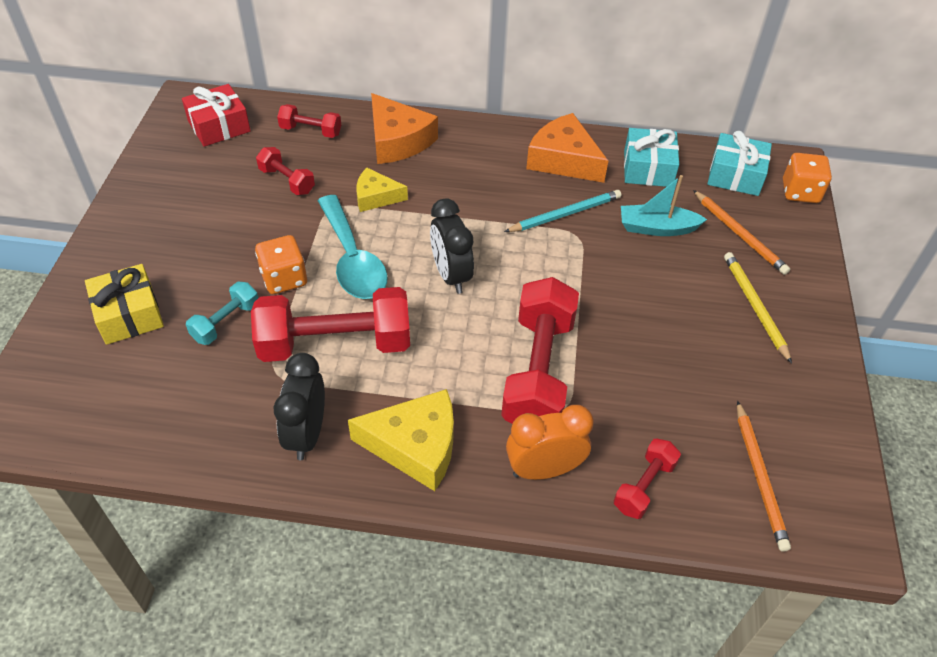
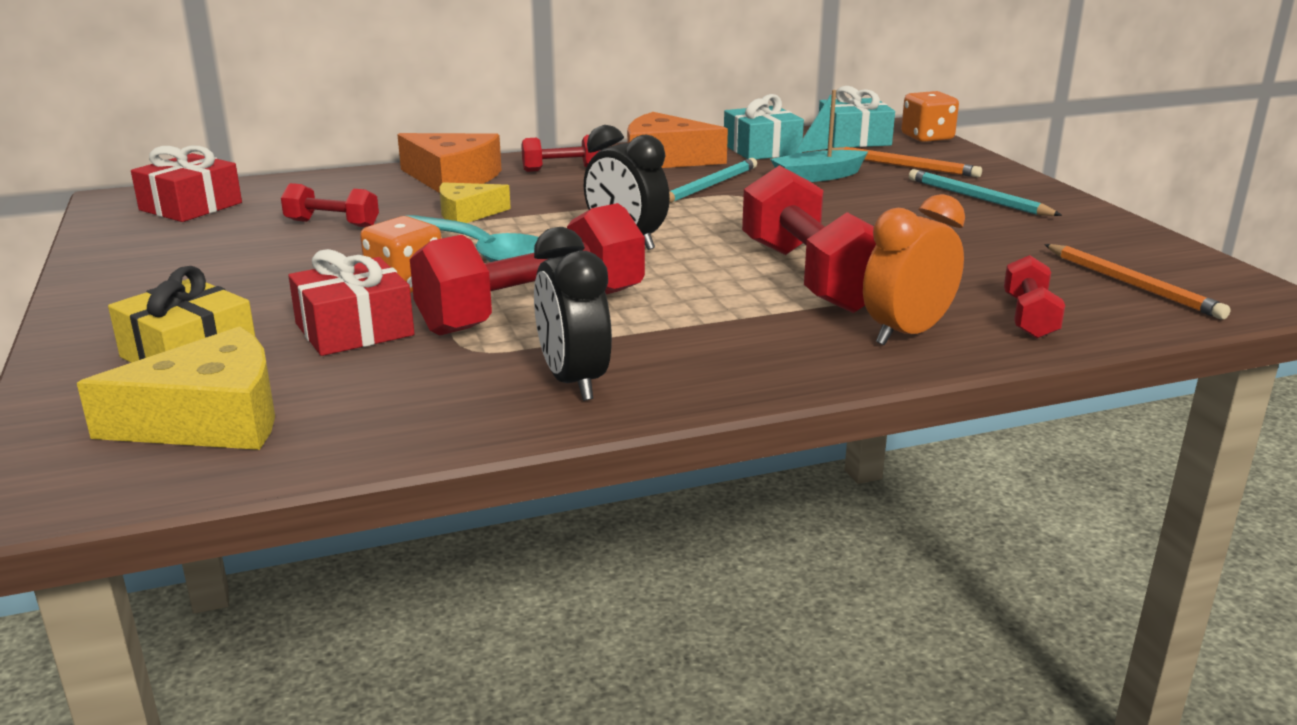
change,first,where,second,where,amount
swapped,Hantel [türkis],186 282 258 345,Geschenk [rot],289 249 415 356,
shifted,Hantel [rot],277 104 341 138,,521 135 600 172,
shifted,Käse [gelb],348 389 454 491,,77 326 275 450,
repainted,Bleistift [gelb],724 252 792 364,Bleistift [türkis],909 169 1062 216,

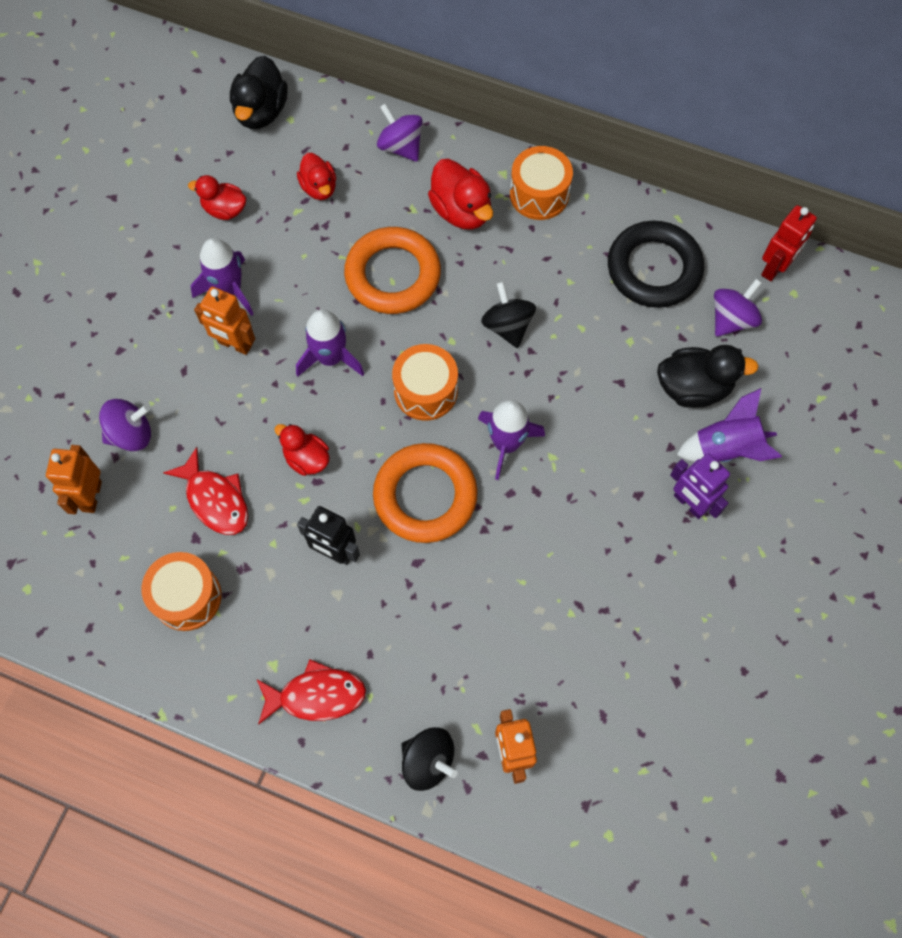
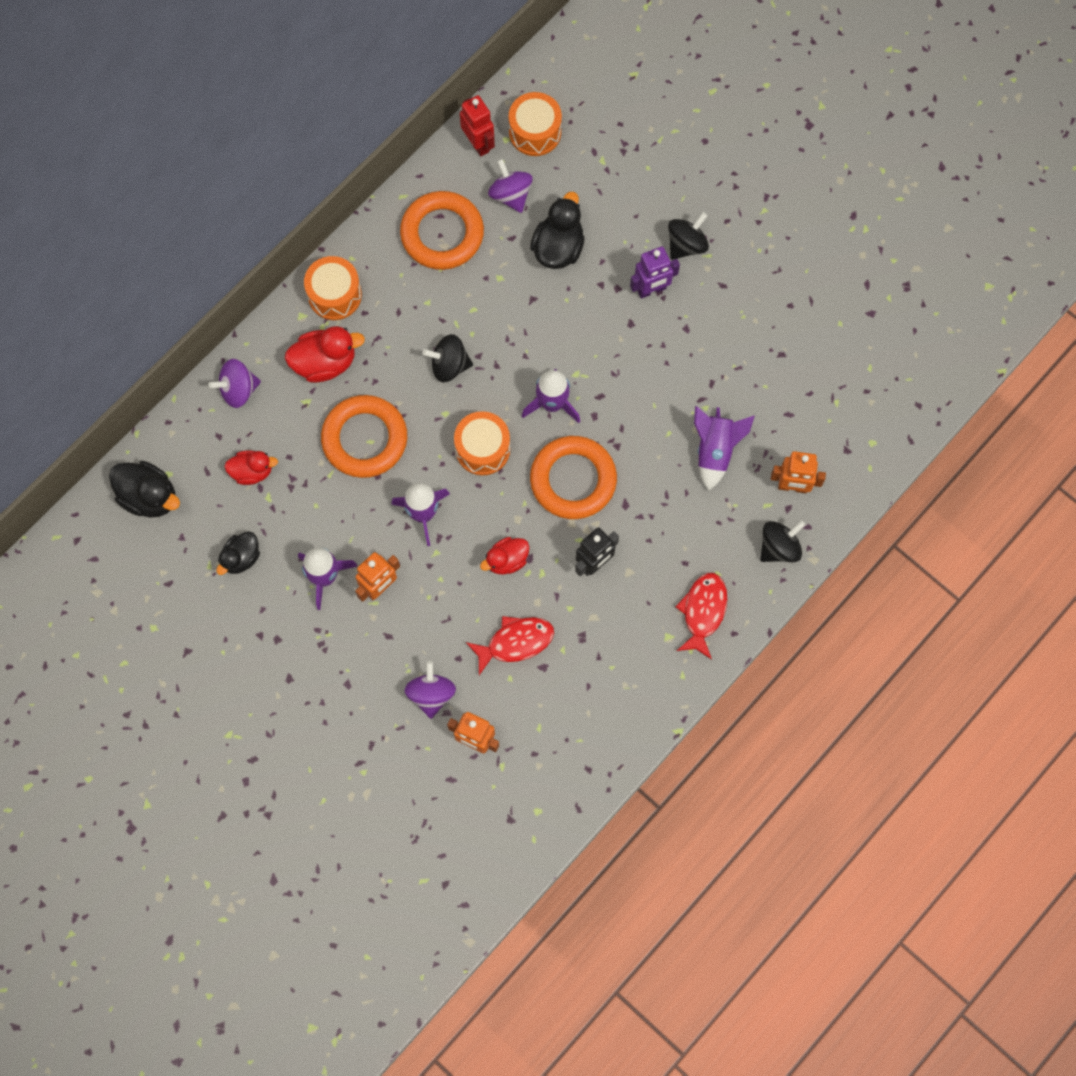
change,first,where,second,where,amount
shifted,Trommel [orange],142 552 222 631,,509 92 562 156,
repainted,Ente [rot],188 175 247 220,Ente [schwarz],216 531 260 575,
repainted,Ring [schwarz],608 221 704 308,Ring [orange],400 191 484 270,
shifted,Rakete [lila],677 388 782 462,,694 406 755 491,
new,,,Kreisel [schwarz],668 212 709 260,

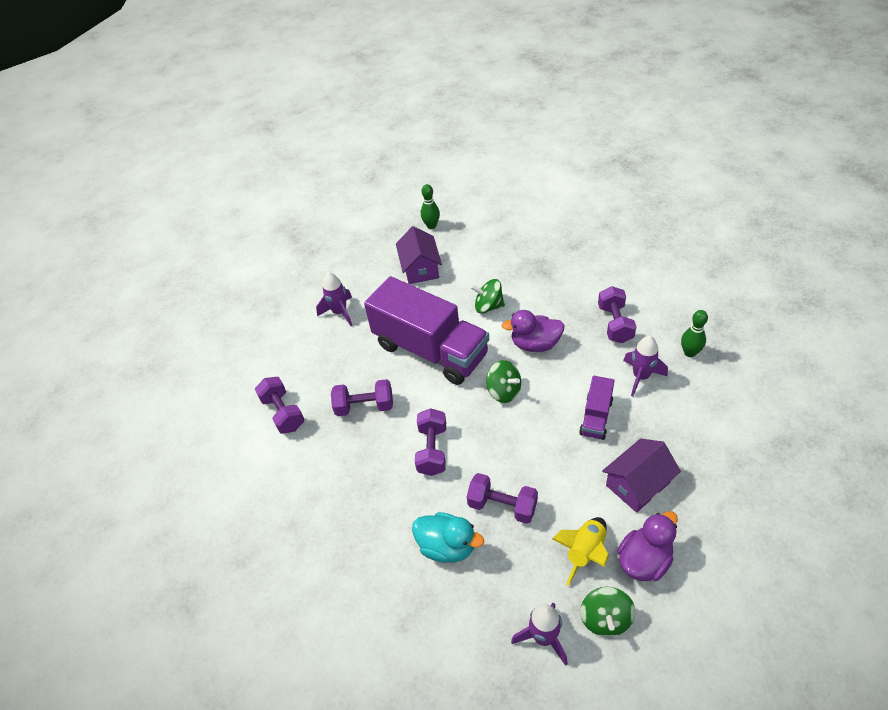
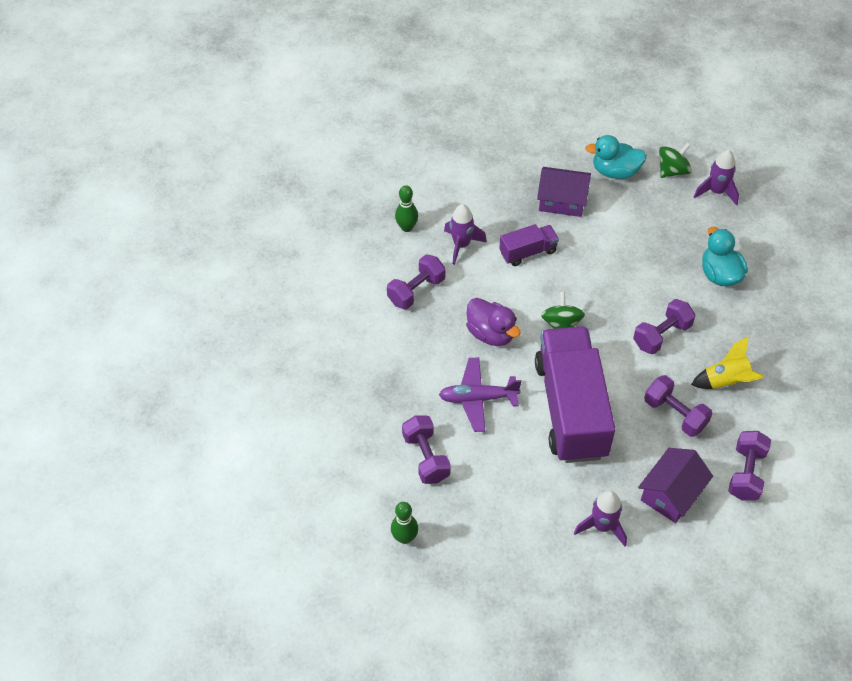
change,first,where,second,where,amount
shifted,Haus [lila],396 226 442 284,,638 448 713 523,
shifted,Hantel [lila],467 473 538 524,,402 416 451 484,
swapped,Kreisel [grün],471 279 505 313,Flugzeug [lila],439 357 522 432,
shifted,Rakete [gelb],552 517 609 586,,691 337 763 389,
repainted,Ente [lila],617 511 678 581,Ente [türkis],585 135 647 179,

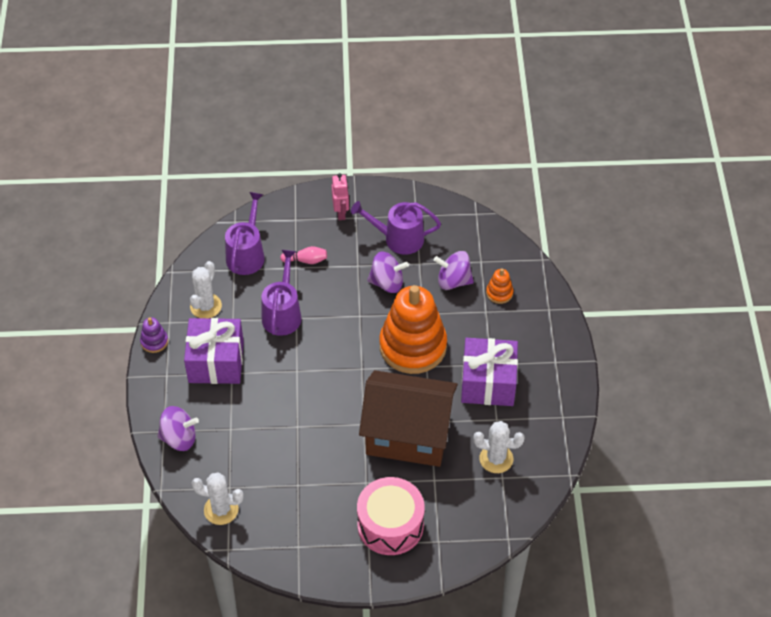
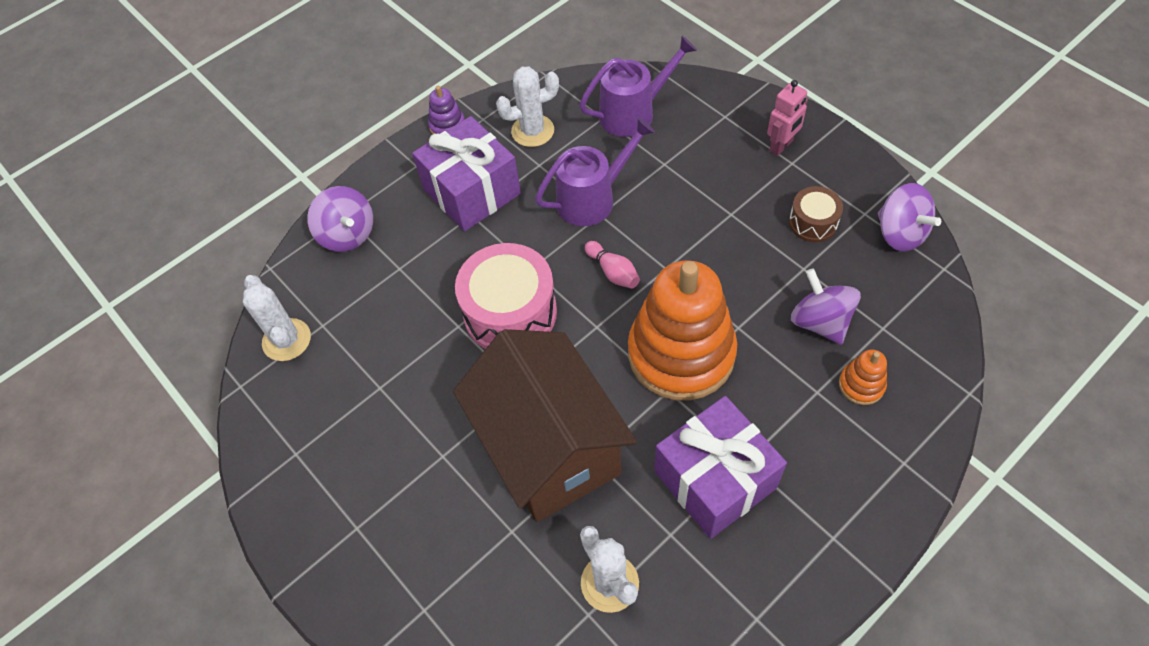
change,first,where,second,where,amount
shifted,Bowlingkegel [rosa],280 246 327 264,,585 241 640 289,
swapped,Gießkanne [lila],351 201 441 255,Trommel [braun],789 186 843 242,
shifted,Trommel [rosa],357 477 425 555,,455 243 557 349,
shifted,Kreisel [lila],367 252 409 293,,878 183 941 251,

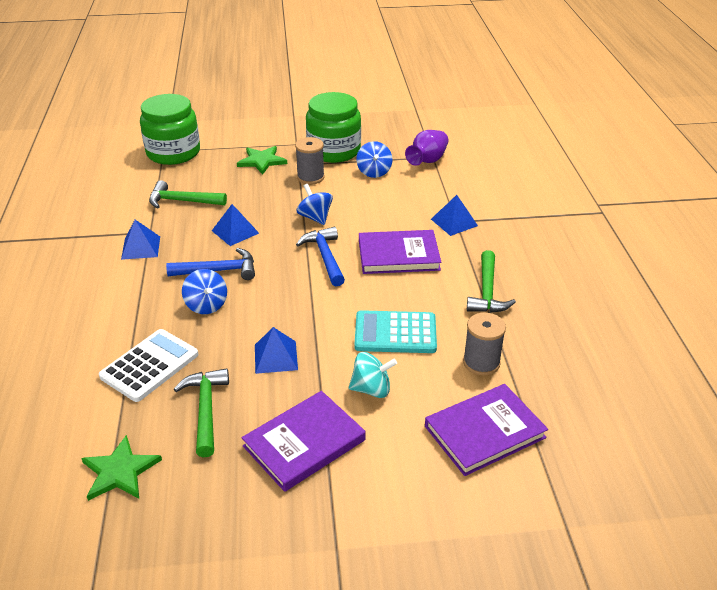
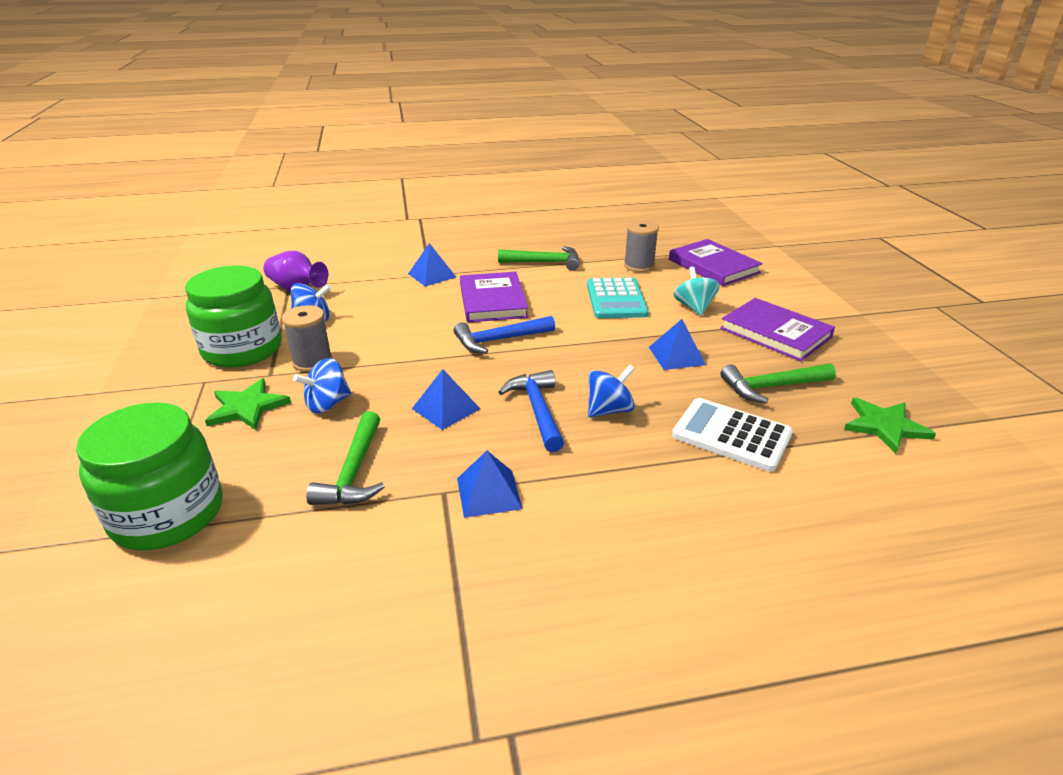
change,first,where,second,where,amount
shifted,Kreisel [blau],297 184 333 225,,293 358 351 413,

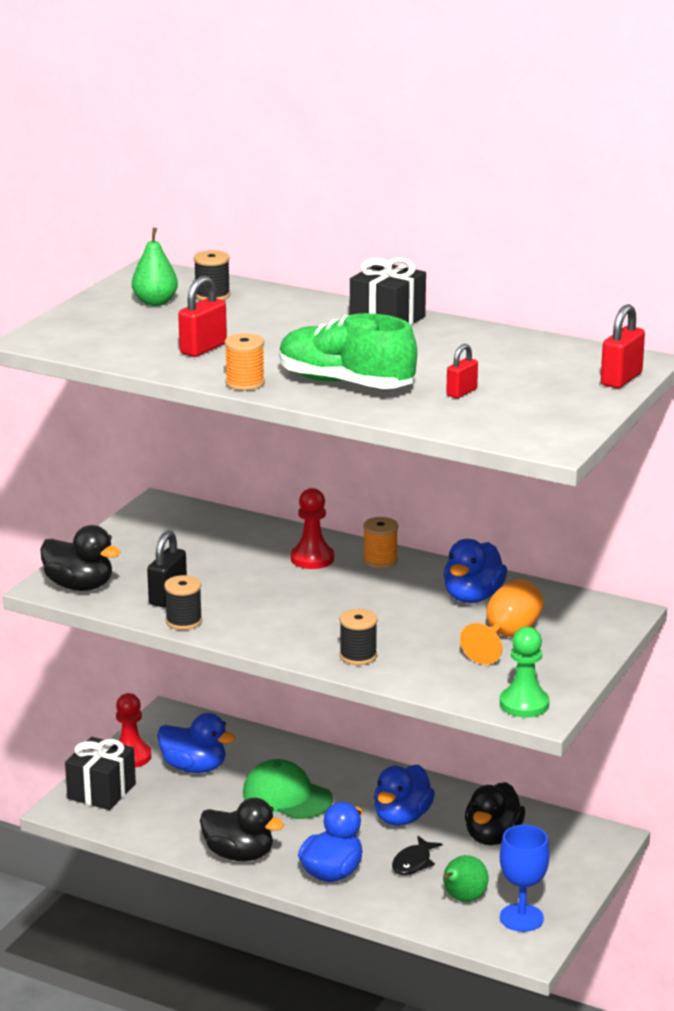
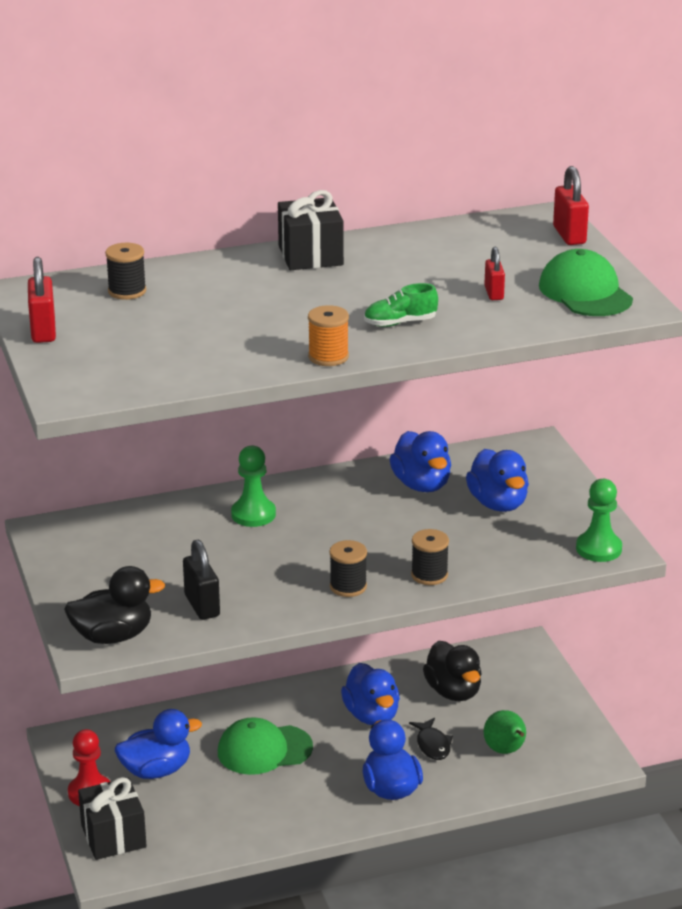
change,first,where,second,where,amount
gone,Birne [grün],132 227 178 306,,,
shifted,Garnrolle [schwarz],164 575 202 630,,329 540 367 597,
shifted,Vorhängeschloss [rot],178 276 227 357,,28 257 56 343,
gone,Ente [schwarz],200 798 284 861,,,
scaled,Schuh [grün],279 313 417 389,,364 283 438 327,x0.50
repainted,Bauer [rot],291 488 334 569,Bauer [grün],231 446 276 527,
gone,Garnrolle [orange],363 517 398 569,,,
swapped,Kelch [orange],460 579 544 665,Ente [blau],466 449 529 512,
gone,Kelch [blau],500 825 550 932,,,
new,,,Kappe [grün],539 249 633 316,

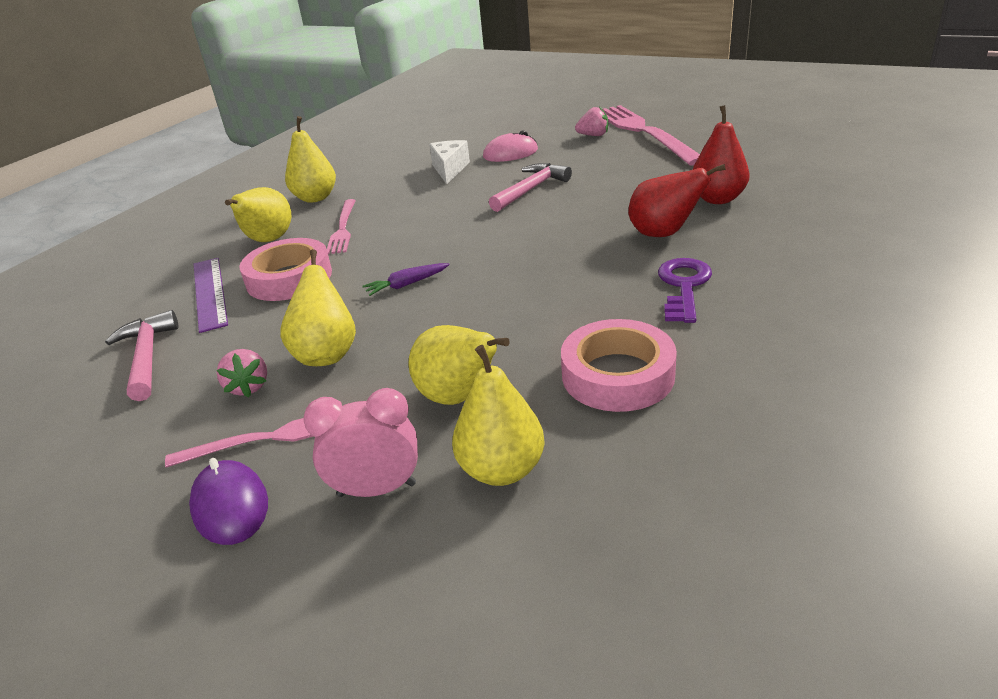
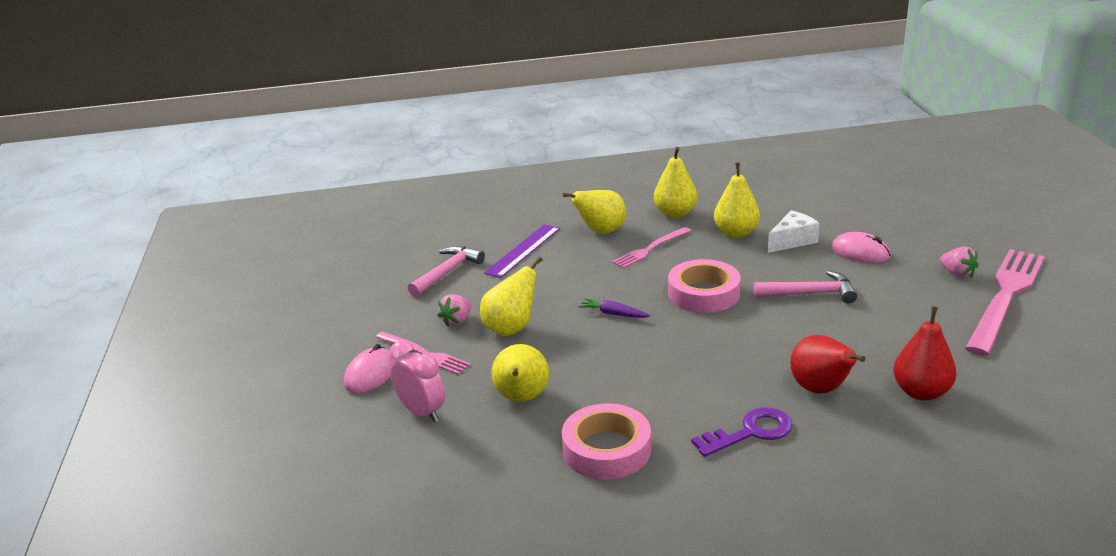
change,first,where,second,where,amount
repainted,Computermaus [lila],189 458 268 545,Computermaus [rosa],344 344 395 393,
shifted,Klebeband [rosa],239 238 332 301,,668 259 741 313,
shifted,Birne [gelb],452 345 545 486,,714 163 760 238,

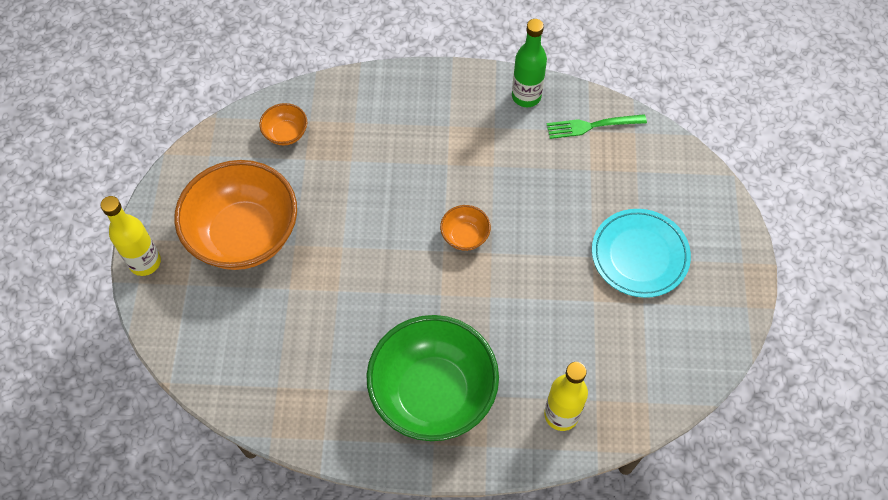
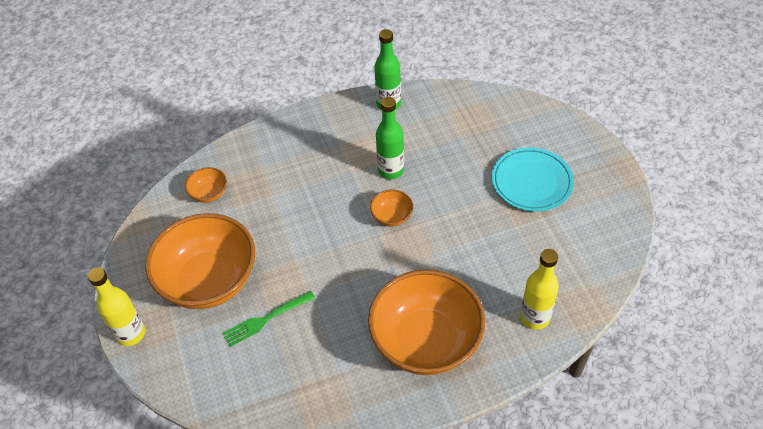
change,first,where,second,where,amount
repainted,Schüssel [grün],366 315 499 441,Schüssel [orange],368 270 485 375,
shifted,Gabel [grün],547 114 647 139,,222 291 315 347,
new,,,Flasche [grün],376 97 404 179,

